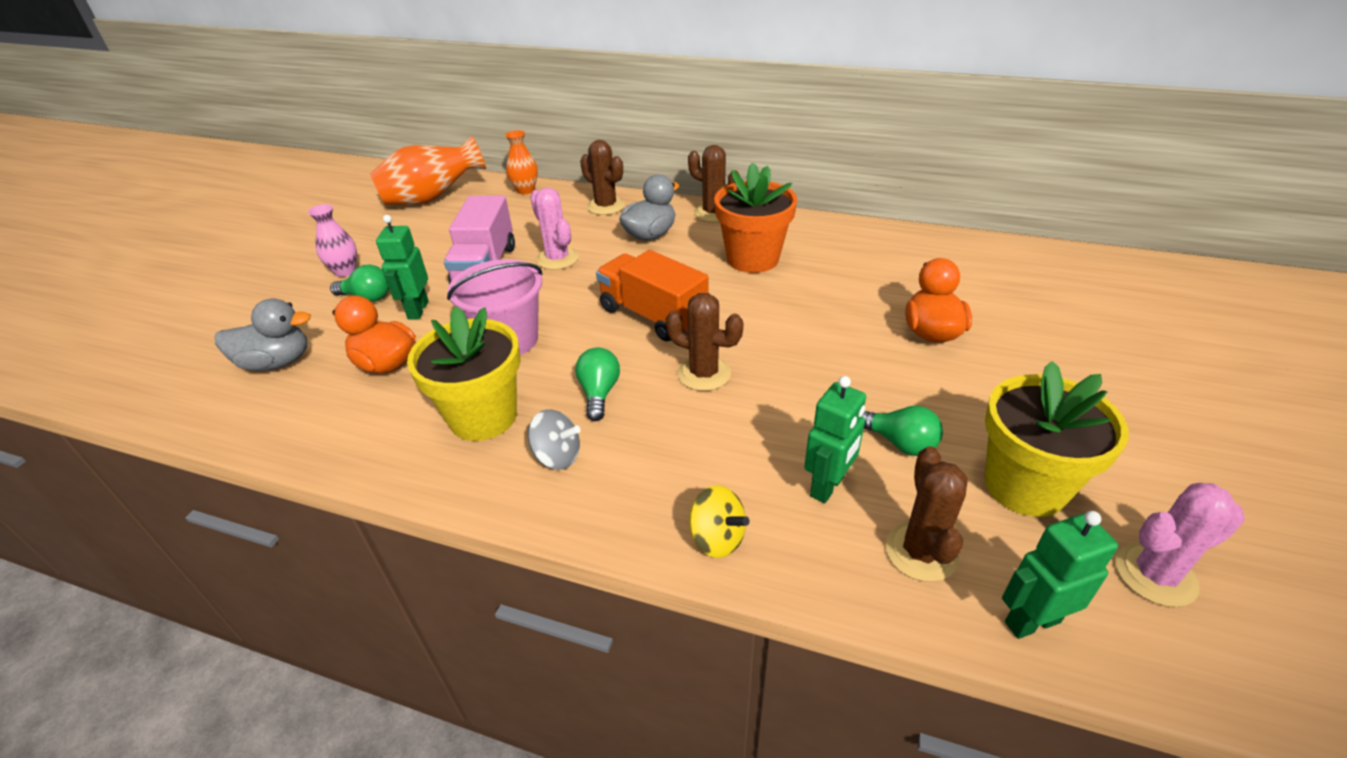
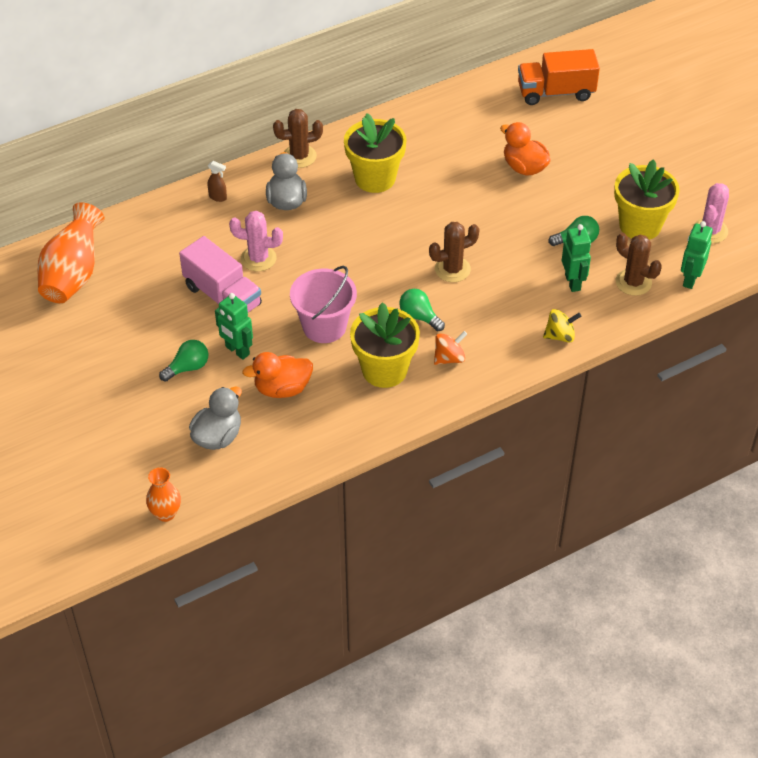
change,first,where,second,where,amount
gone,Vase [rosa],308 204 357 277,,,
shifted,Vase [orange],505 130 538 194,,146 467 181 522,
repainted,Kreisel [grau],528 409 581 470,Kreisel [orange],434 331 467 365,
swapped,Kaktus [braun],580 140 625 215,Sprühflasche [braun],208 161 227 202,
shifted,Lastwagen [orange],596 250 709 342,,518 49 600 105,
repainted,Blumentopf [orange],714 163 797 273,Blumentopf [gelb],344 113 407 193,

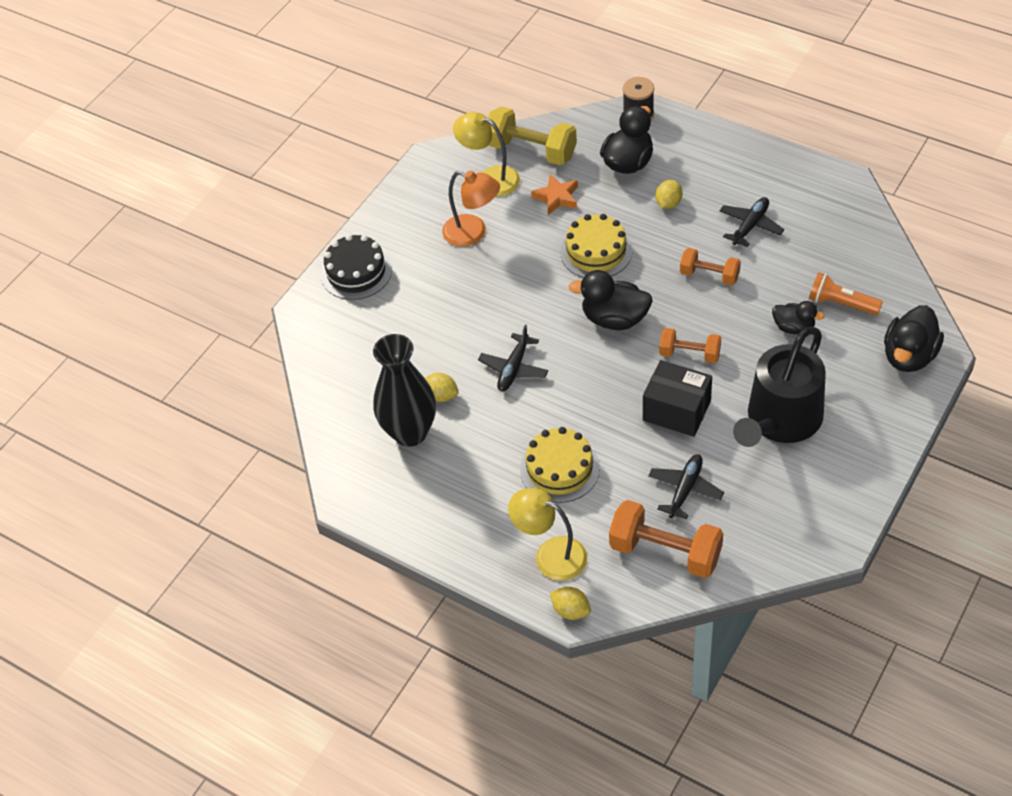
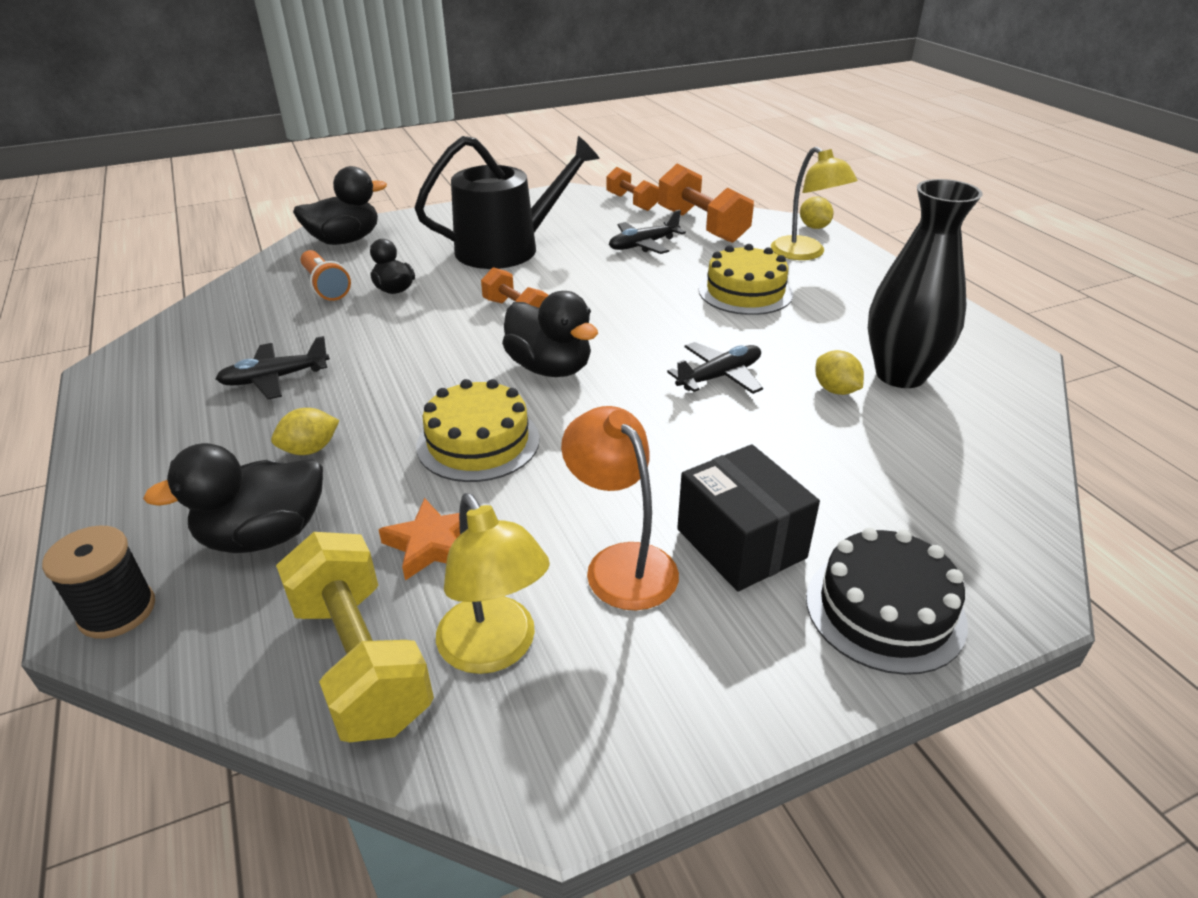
change,first,where,second,where,amount
shifted,Schachtel [schwarz],643 360 712 437,,677 444 820 591,
shifted,Hantel [orange],680 248 741 285,,607 167 659 211,

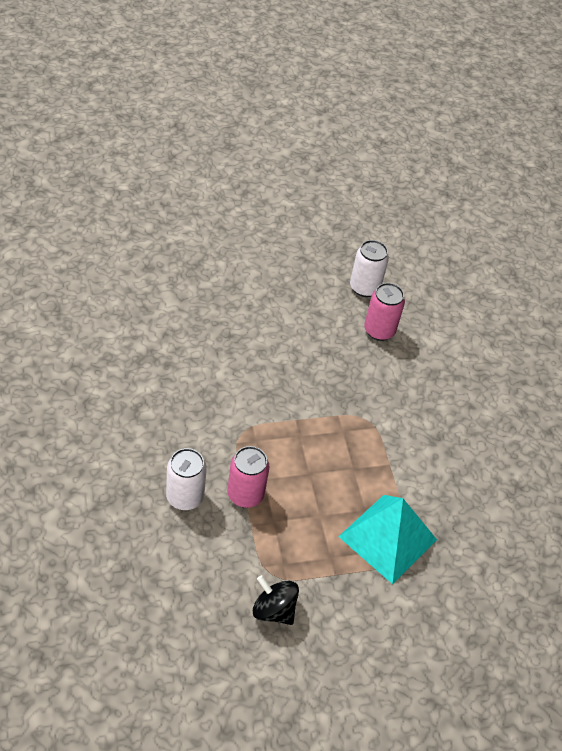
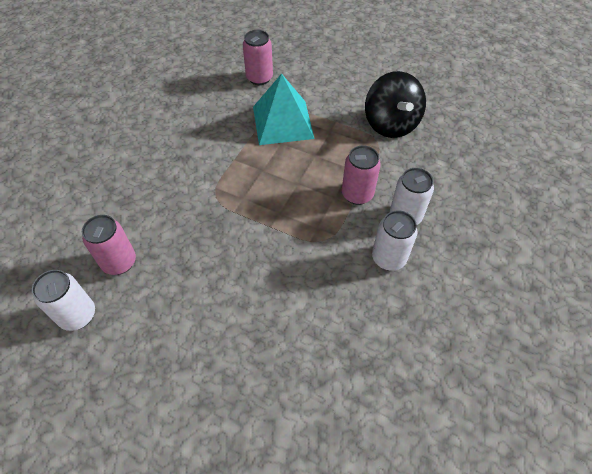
change,first,where,second,where,amount
scaled,Kreisel [schwarz],253 575 299 625,,365 71 426 138,x1.61
new,,,Dose [rosa],243 30 273 85,
new,,,Dose [weiß],372 210 418 271,

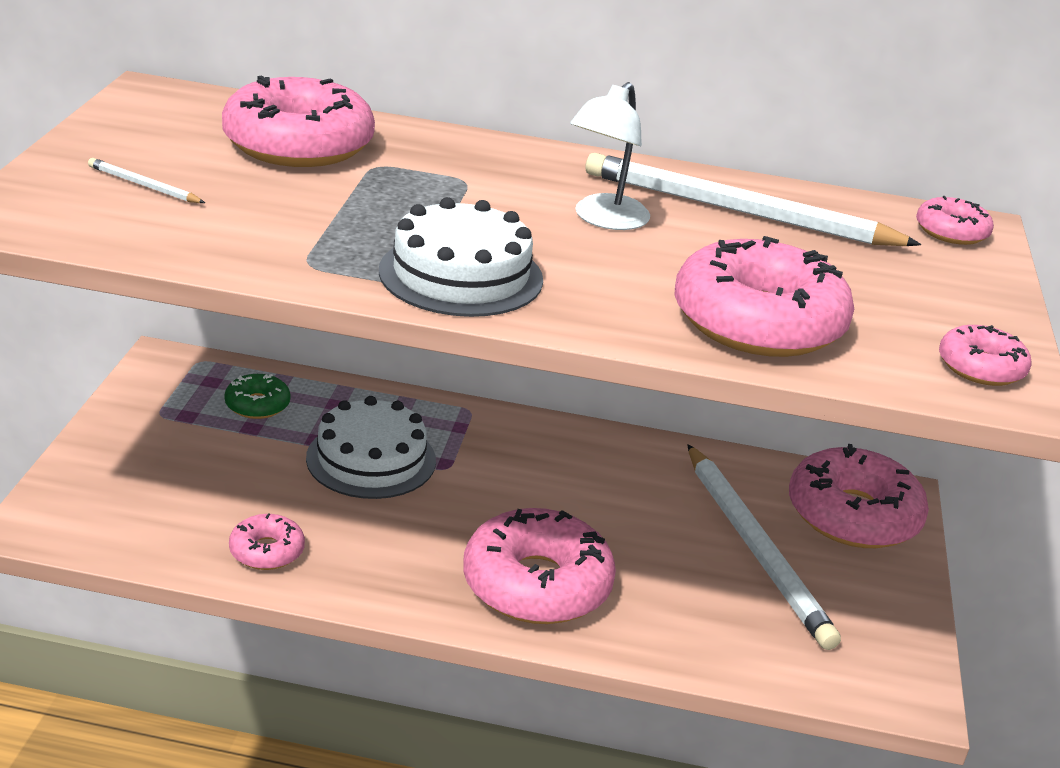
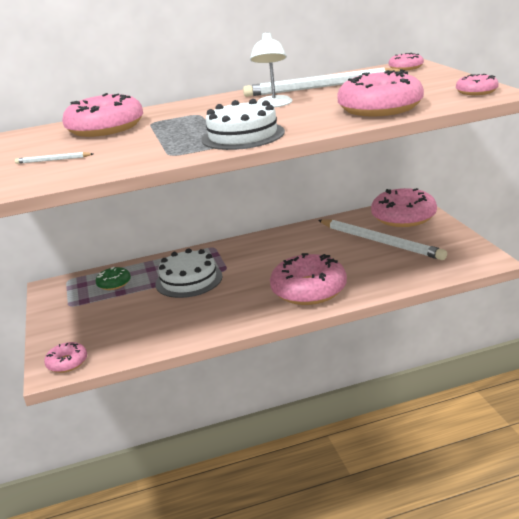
change,first,where,second,where,amount
shifted,Donut [rosa],229 513 305 570,,44 342 87 373,

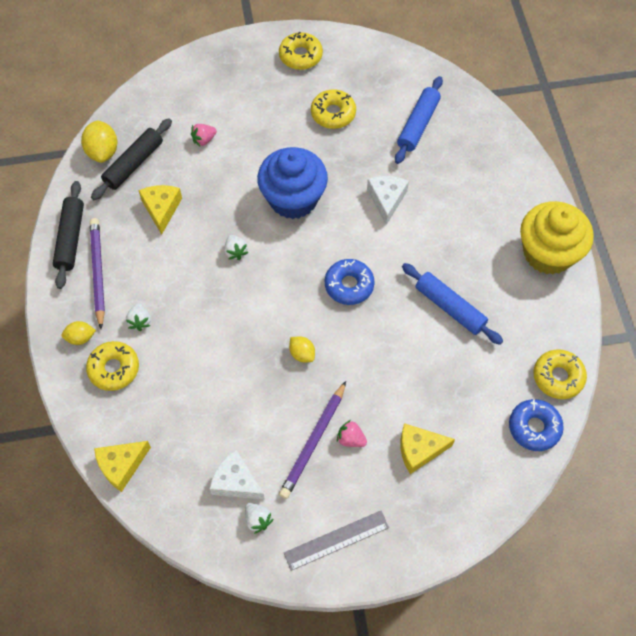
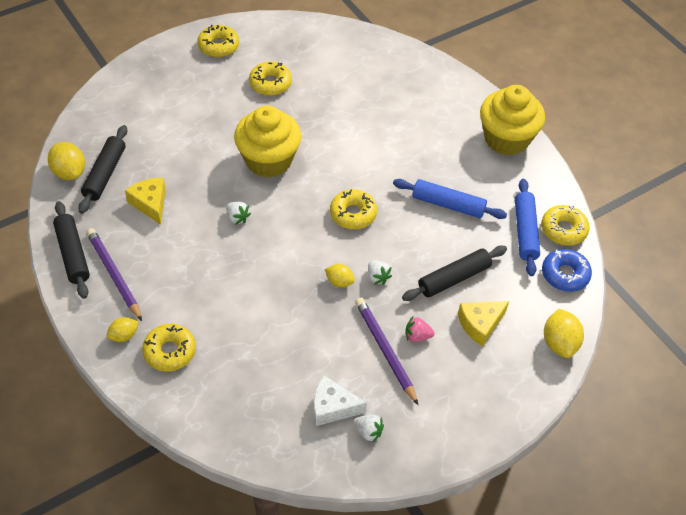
change,first,where,second,where,amount
gone,Käse [gelb],94 441 151 492,,,
shifted,Erdbeere [weiß],126 303 151 331,,368 261 392 285,
gone,Erdbeere [rosa],191 124 217 146,,,
repainted,Muffin [blau],257 147 328 219,Muffin [gelb],234 105 301 178,
rotated,Bleistift [lila],279 381 346 499,,355 298 418 405,150 degrees clockwise
gone,Lineal [grau],284 511 389 571,,,
repainted,Donut [blau],325 259 374 305,Donut [gelb],330 189 377 229,
gone,Käse [weiß],367 176 409 225,,,
shifted,Nudelholz [blau],395 76 443 164,,515 179 540 276,
new,,,Nudelholz [schwarz],402 246 507 301,
new,,,Zitrone [gelb],544 309 584 358,

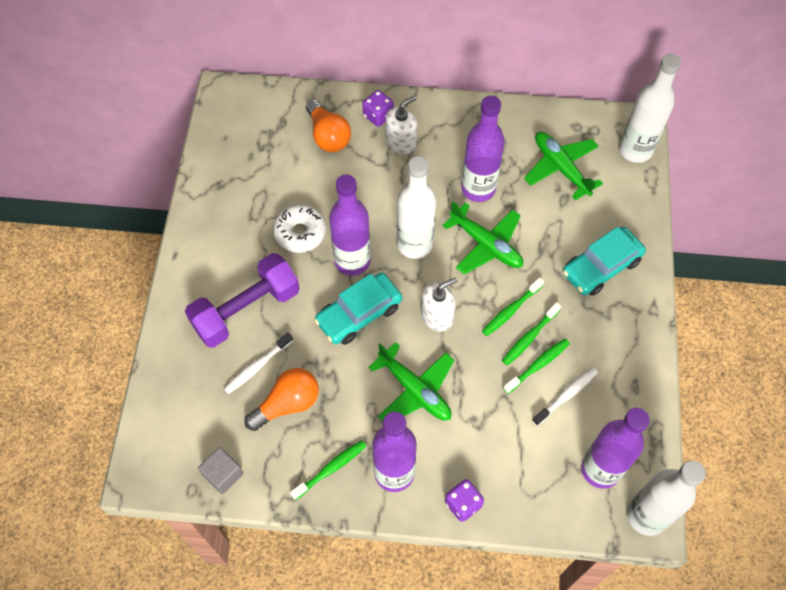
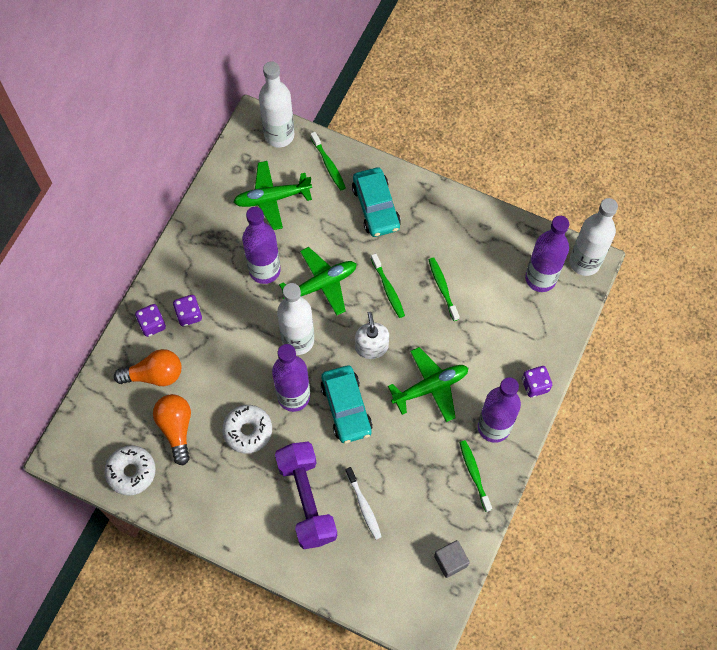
change,first,where,second,where,amount
shifted,Glühbirne [orange],244 368 319 431,,153 394 191 465,
swapped,Seifenspender [weiß],386 96 417 154,Spielwürfel [lila],173 295 202 326,
shifted,Zahnbürste [grün],502 302 561 365,,310 132 346 190,
gone,Zahnbürste [weiß],532 367 598 426,,,
new,,,Donut [weiß],104 445 156 496,

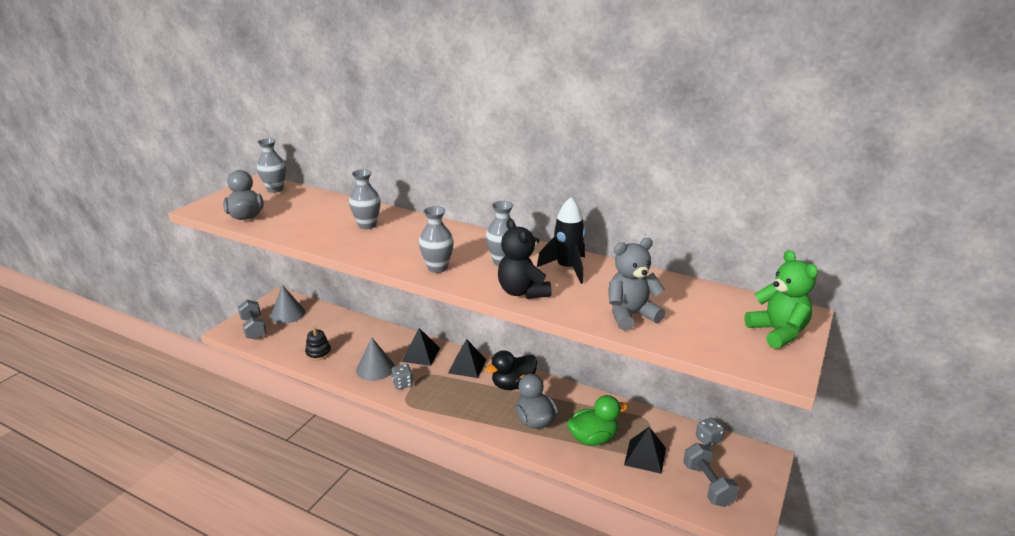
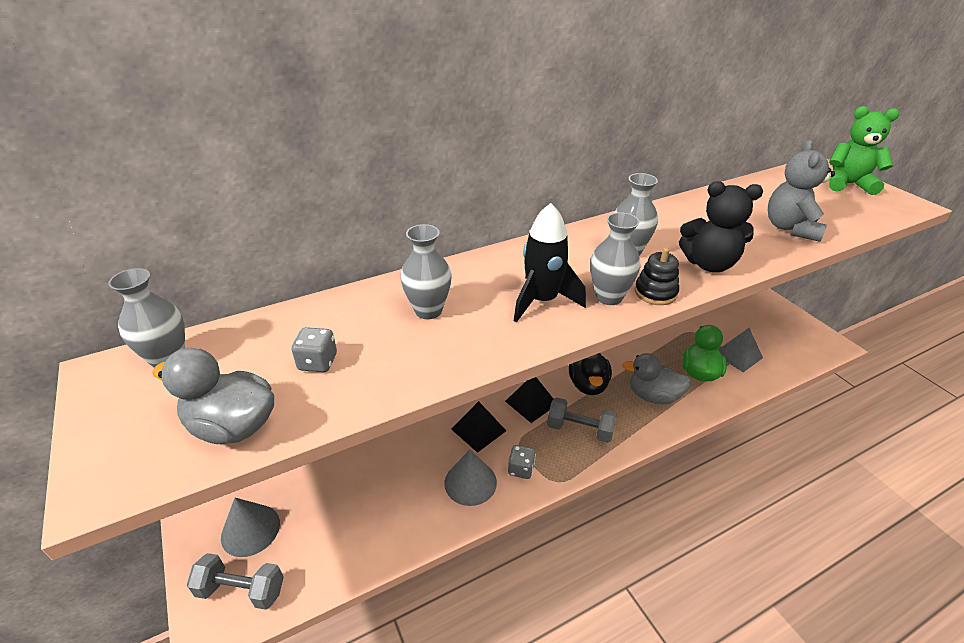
change,first,where,second,where,amount
shifted,Stapelspielzeug [schwarz],305 328 331 361,,635 248 679 305,
shifted,Rakete [schwarz],537 197 586 284,,514 203 586 323,
repainted,Pyramide [schwarz],624 427 666 474,Pyramide [grau],718 328 763 372,
shifted,Hantel [grau],683 443 739 507,,547 398 617 443,
shifted,Spielwürfel [grau],696 417 724 447,,291 327 337 372,

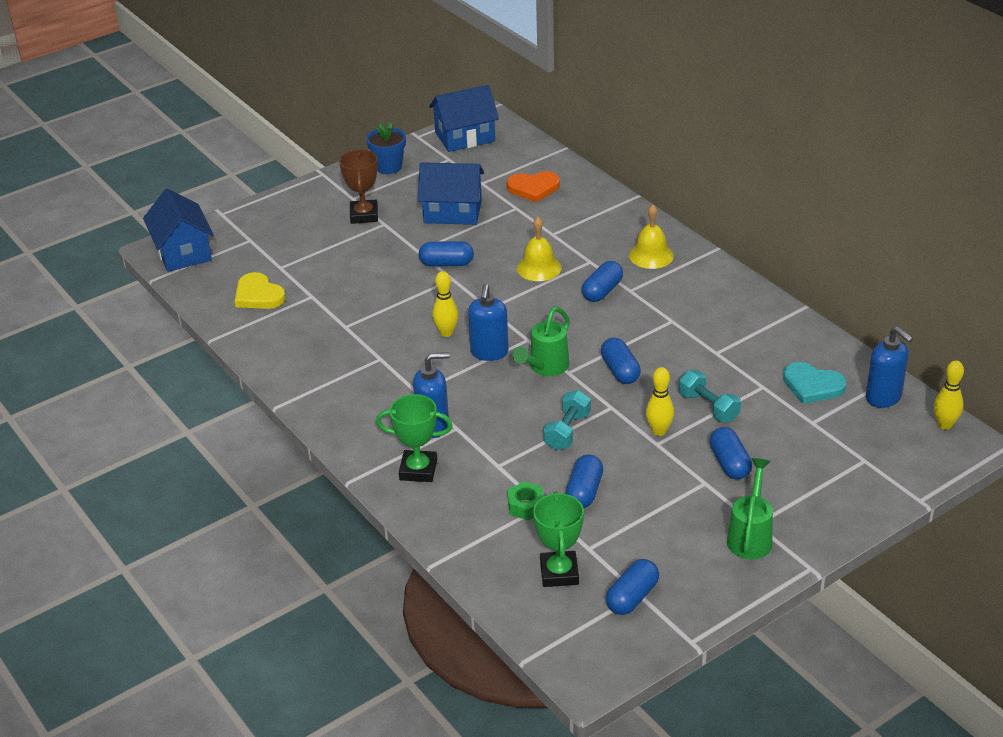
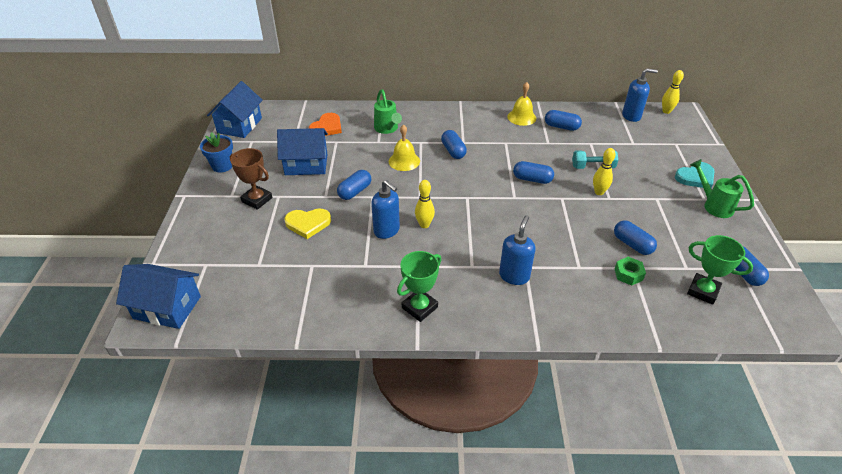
change,first,where,second,where,amount
shifted,Herz [gelb],235 272 285 309,,284 208 331 239,
shifted,Pokal [grün],376 394 453 482,,397 251 441 322,
rotated,Haus [blau],418 162 484 225,,277 128 328 175,45 degrees clockwise
shifted,Seifenspender [blau],468 284 509 361,,371 180 400 239,
shifted,Gießkanne [grün],512 307 570 376,,374 89 402 134,
gone,Hantel [türkis],544 390 591 450,,,
shifted,Glocke [gelb],629 205 674 269,,507 82 536 126,
shifted,Kapsel [blau],709 427 752 479,,545 110 582 131,
shifted,Herz [türkis],783 362 847 404,,675 162 715 188,

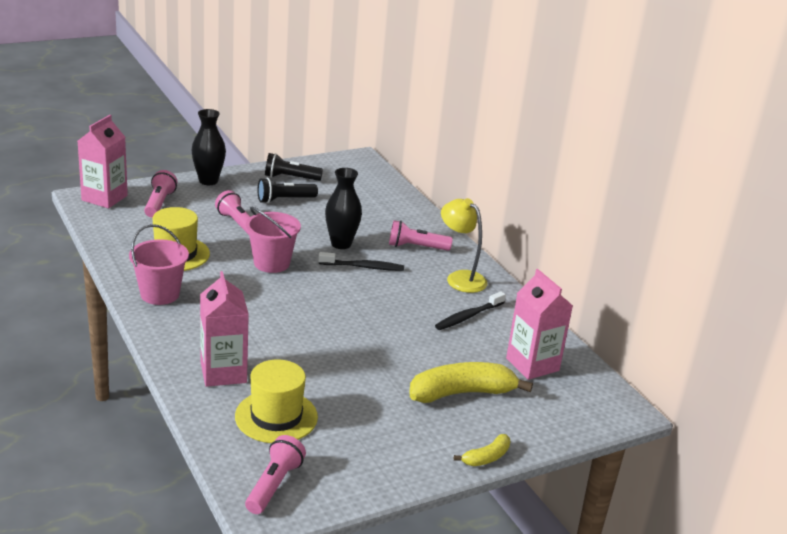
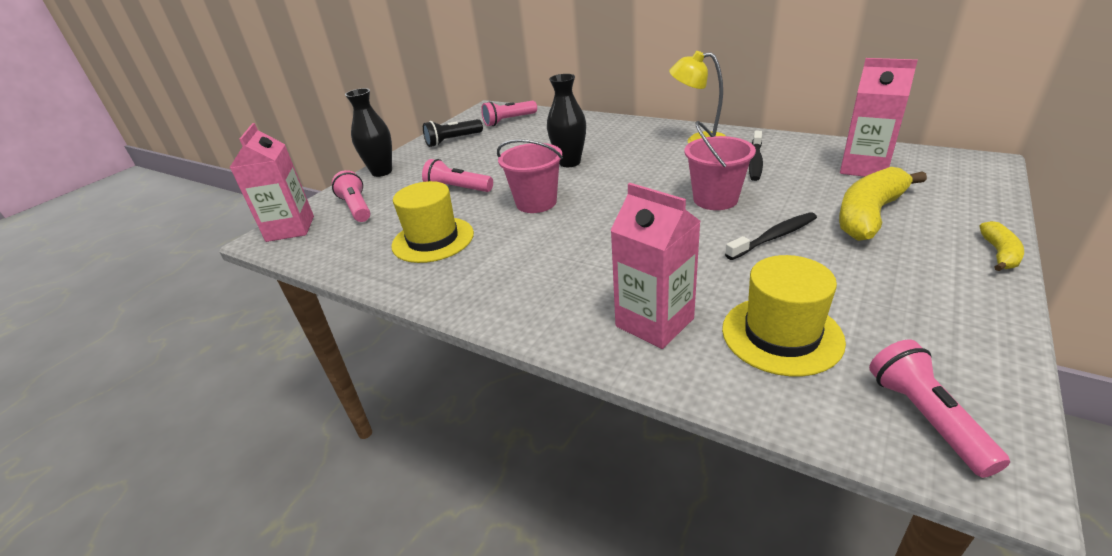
change,first,where,second,where,amount
shifted,Eimer [rosa],129 224 189 305,,684 121 756 210,
gone,Taschenlampe [schwarz],258 178 318 203,,,
shifted,Zahnbürste [schwarz],318 252 404 271,,725 212 817 260,
shifted,Taschenlampe [rosa],389 220 453 251,,481 101 537 126,

